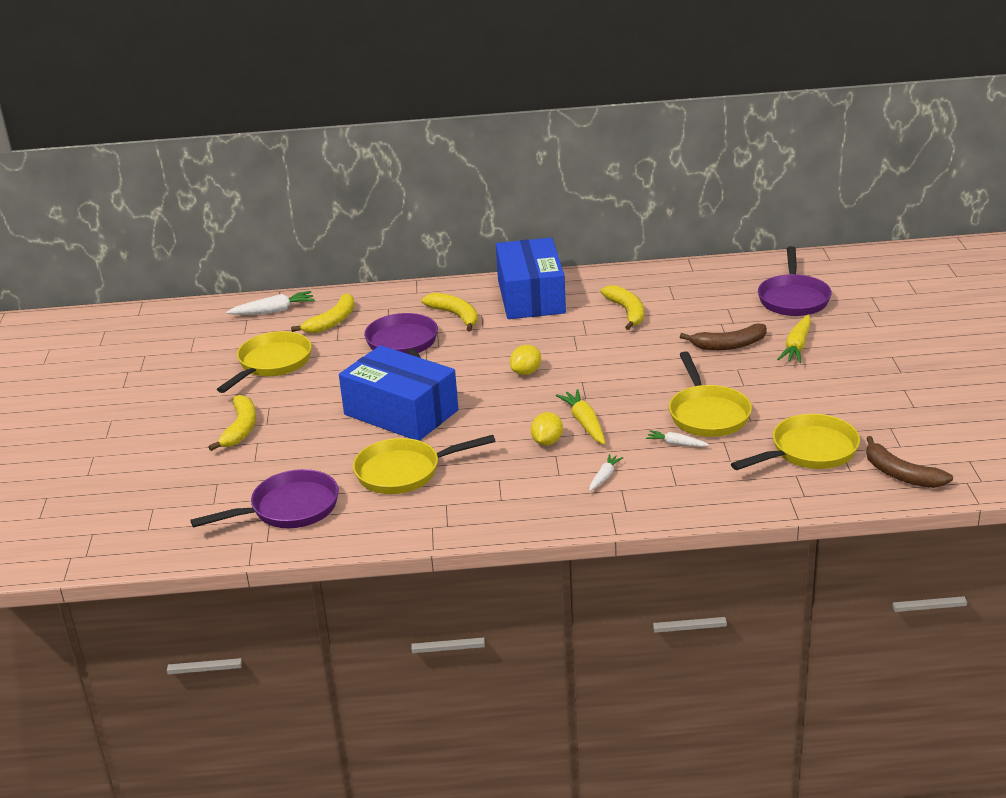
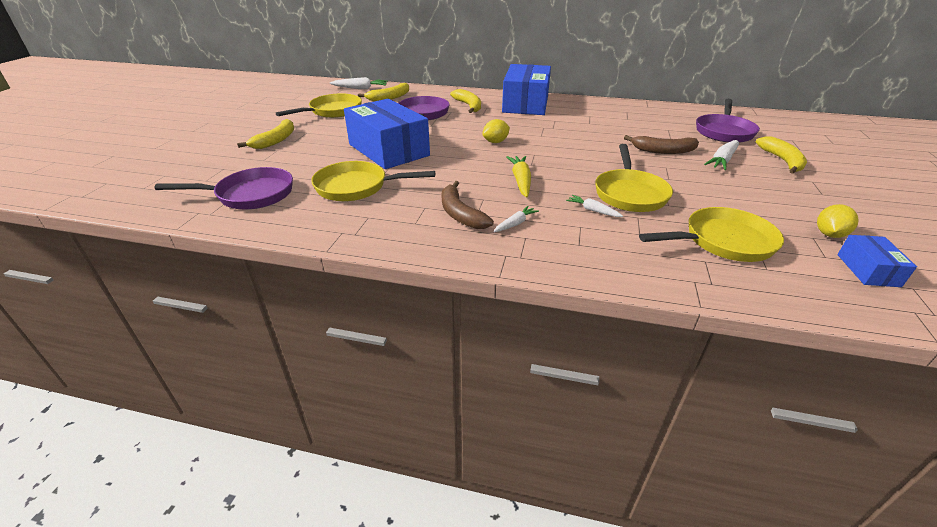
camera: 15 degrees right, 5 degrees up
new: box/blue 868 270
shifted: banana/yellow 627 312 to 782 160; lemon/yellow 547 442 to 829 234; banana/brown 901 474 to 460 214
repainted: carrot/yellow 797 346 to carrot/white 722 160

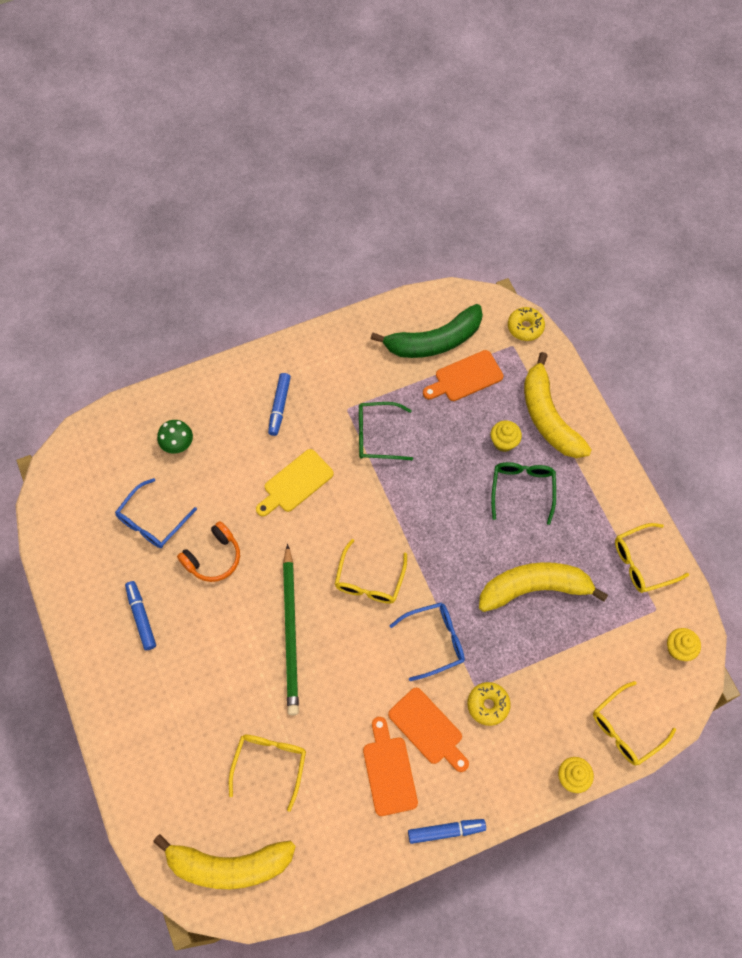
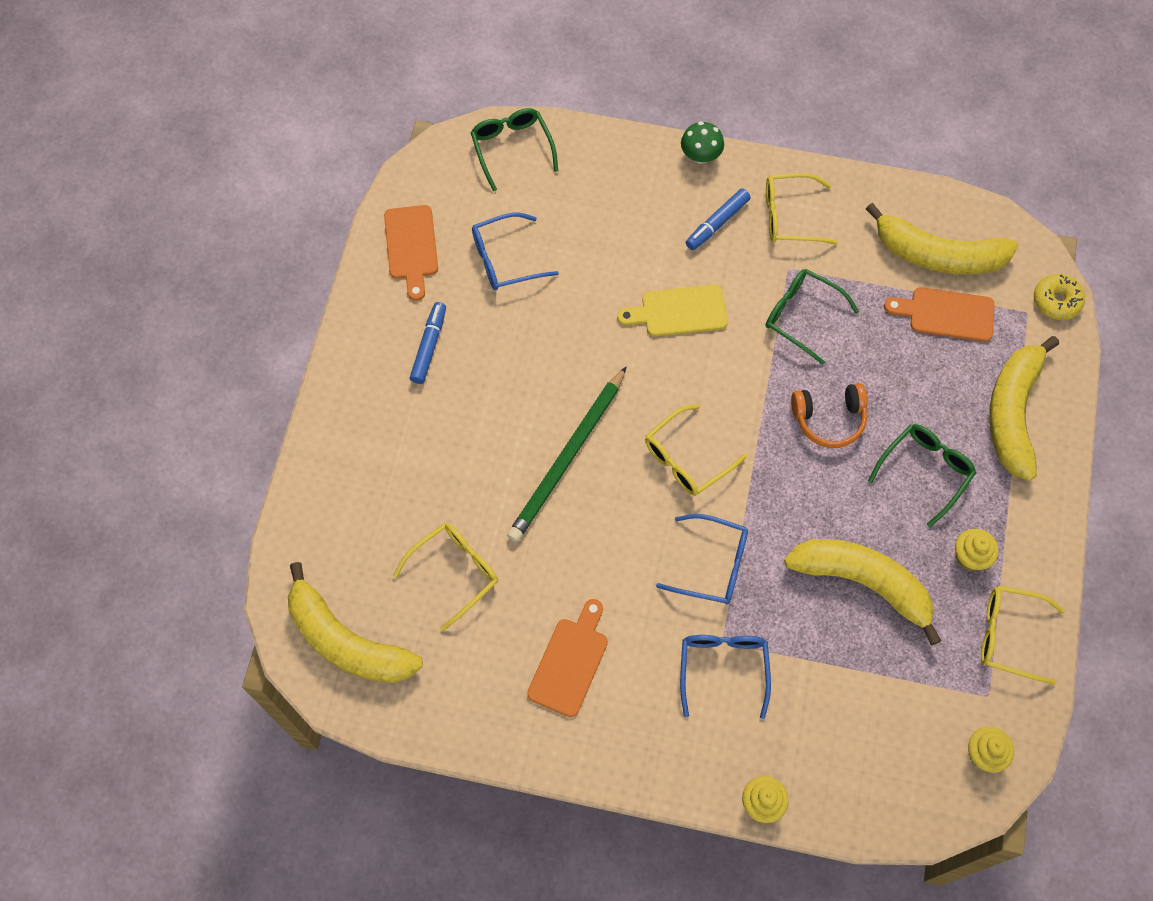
camera: 35 degrees right, 0 degrees up
gone: marker/blue 446 831
new: glasses/green 511 147
shifted: mushroom/green 178 444 to 700 156; cupcake/yellow 504 442 to 970 557; headphones/orange 213 557 to 829 419; glasses/yellow 625 729 to 789 216; cutting board/orange 428 729 to 411 247
swapped: donut/yellow 488 705 to glasses/blue 723 667
repainted: banana/green 434 341 to banana/yellow 938 255

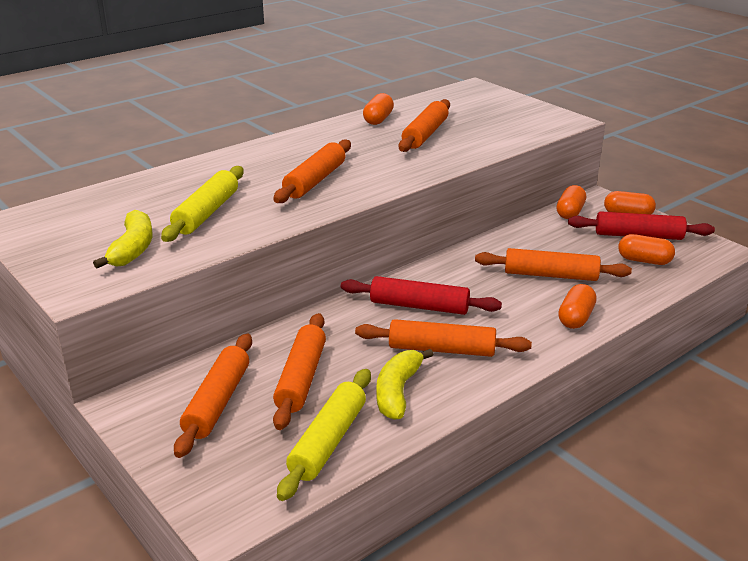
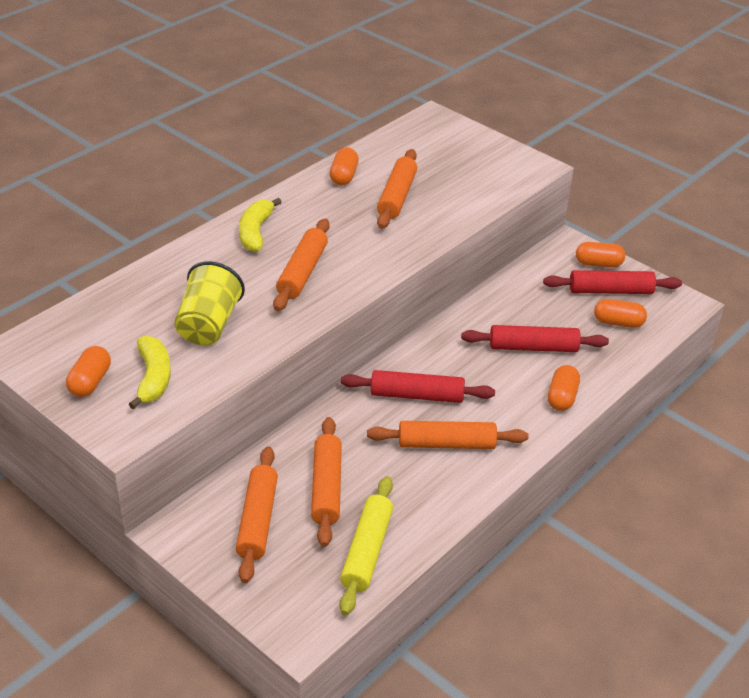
camera: 10 degrees left, 10 degrees up
shifted: capsule/orange 570 212 to 90 382; banana/yellow 397 392 to 255 232
swapped: rolling pin/yellow 206 213 to cup/yellow 208 325
repainted: rolling pin/orange 550 275 to rolling pin/red 533 347

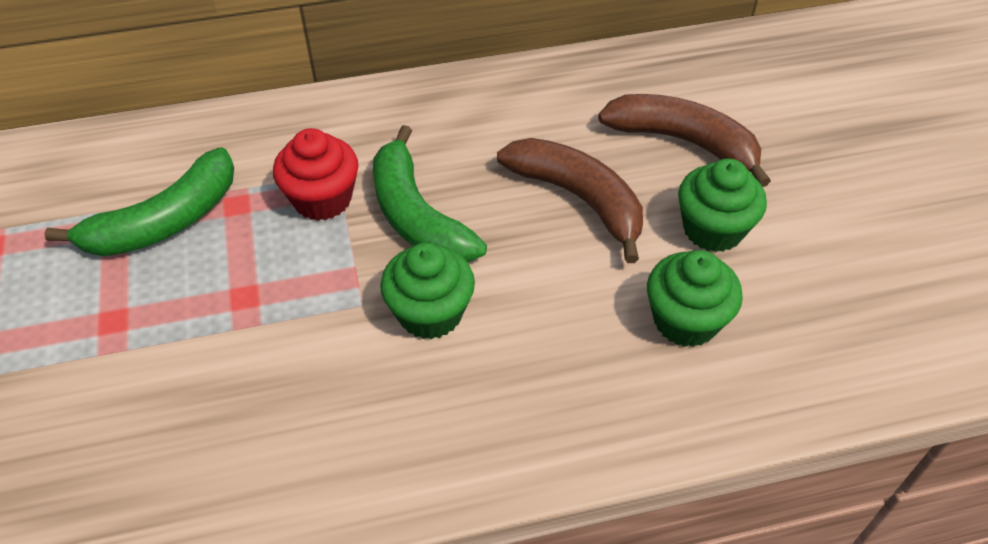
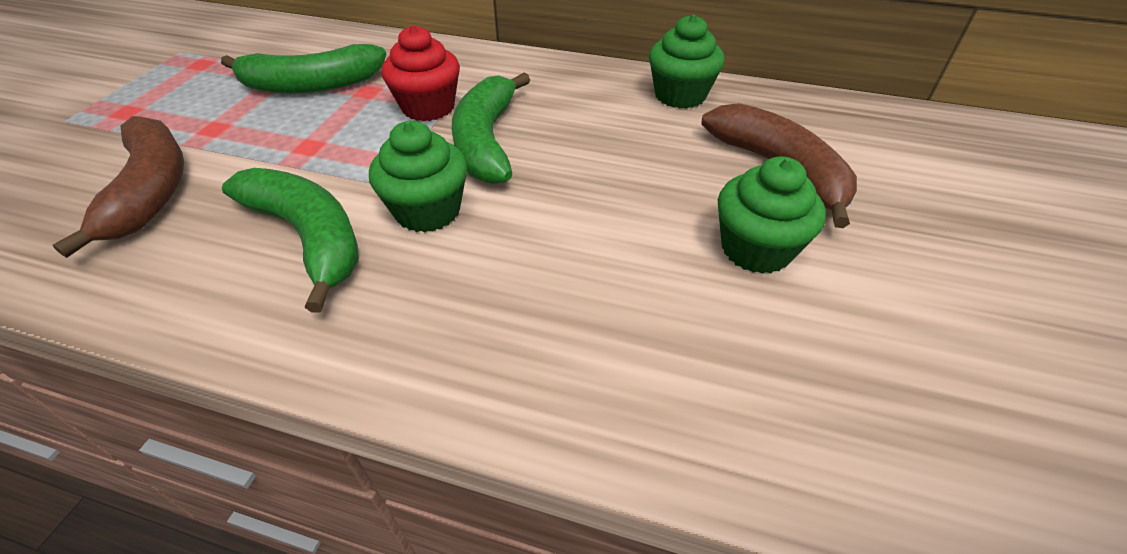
camera: 30 degrees right, 5 degrees down
new: banana/green 309 237
shifted: banana/brown 578 199 to 151 190; cupcake/green 685 320 to 680 95

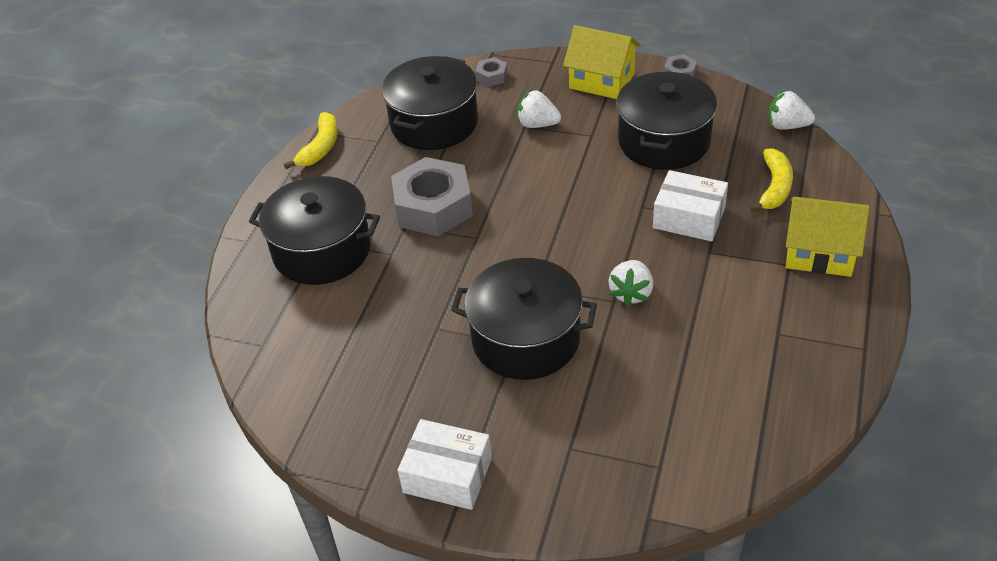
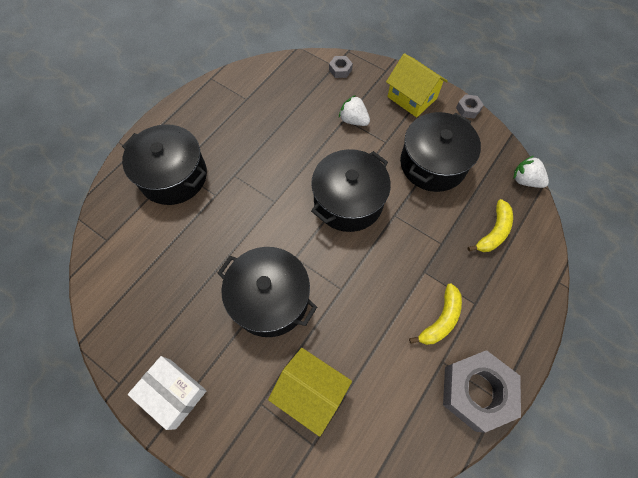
camera: 15 degrees right, 20 degrees up
gone: box/white 689 217; strawberry/white 631 293
shifted: pot/black 434 123 to 348 201; banana/yellow 320 147 to 440 319; nut/grey 433 207 to 476 391; house/yellow 819 253 to 311 392

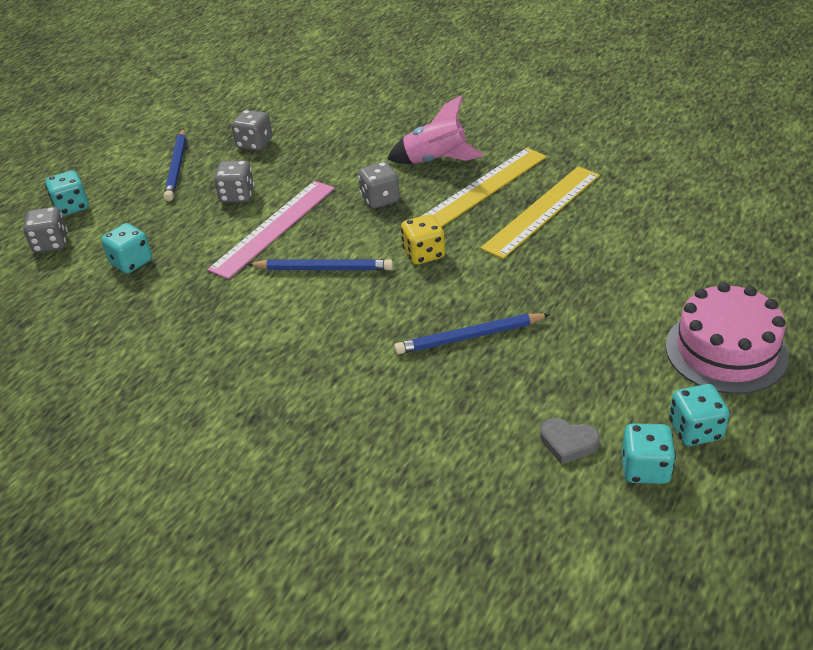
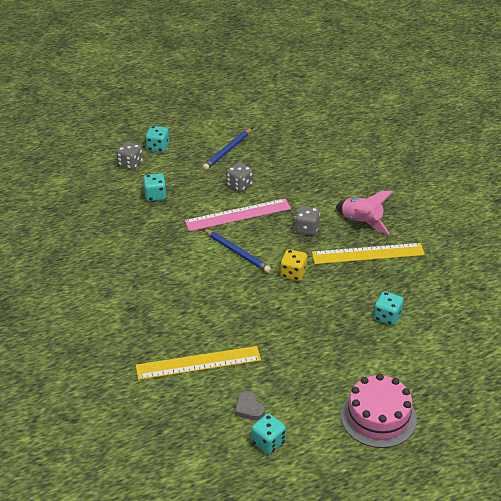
camera: 35 degrees right, 0 degrees up
gone: dice/grey 254 144; pencil/blue 469 337
shifted: ruler/yellow 542 211 to 198 363; dice/turquoise 695 430 to 387 317

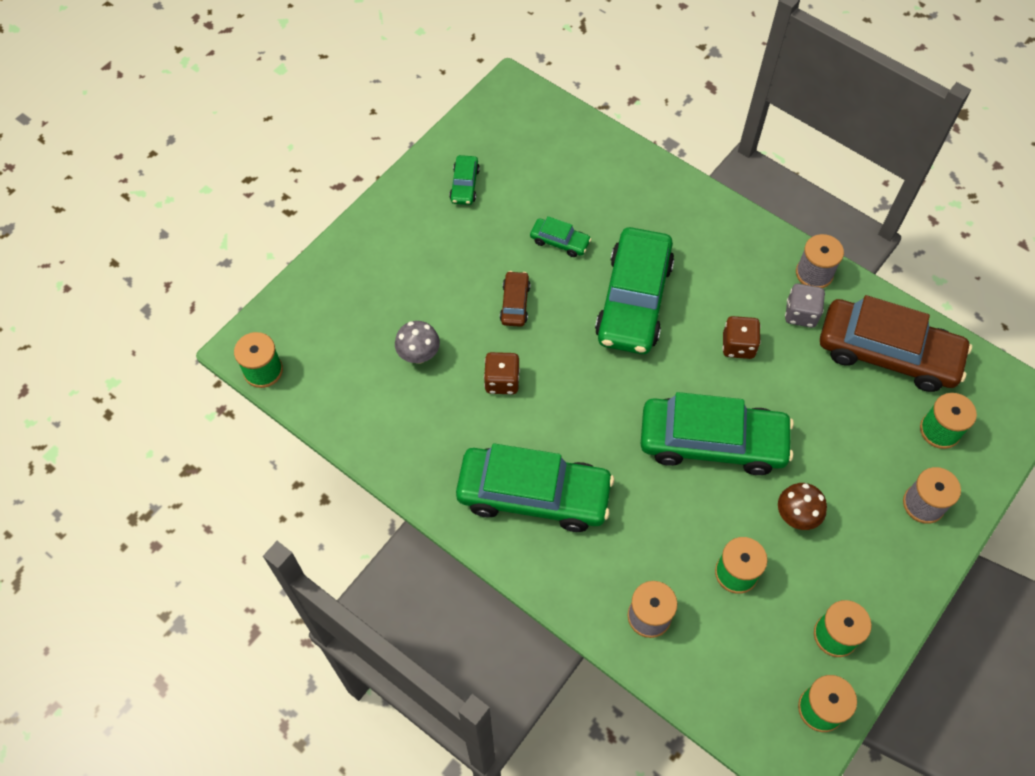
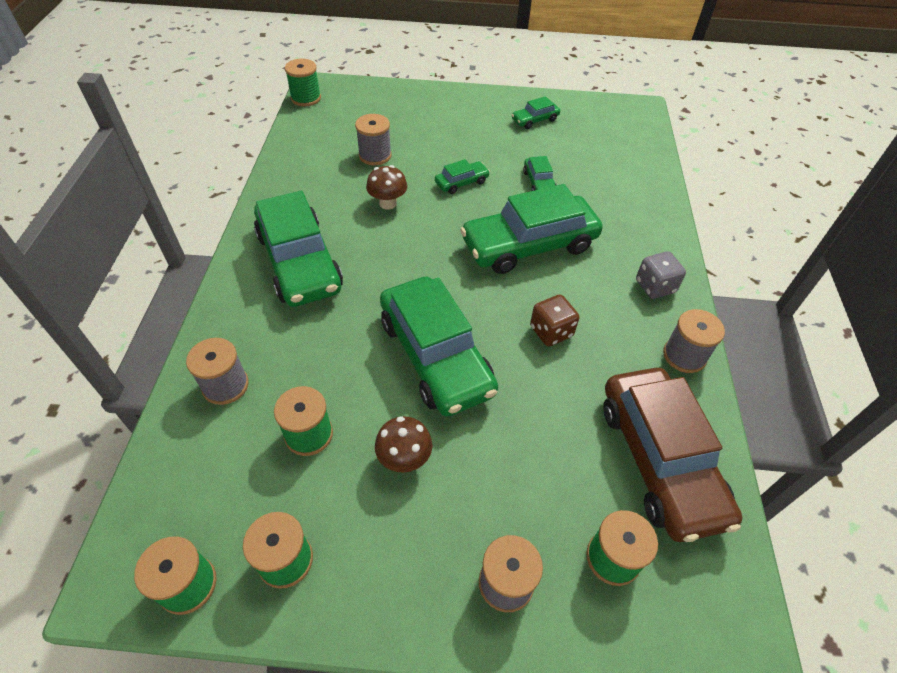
camera: 55 degrees right, 10 degrees down
shifted: dice/grey 801 314 to 655 286
swapped: mushroom/grey 419 355 to spool/grey 375 155; dice/brown 502 381 to mushroom/brown 388 203
repainted: car/brown 515 303 to car/green 461 182

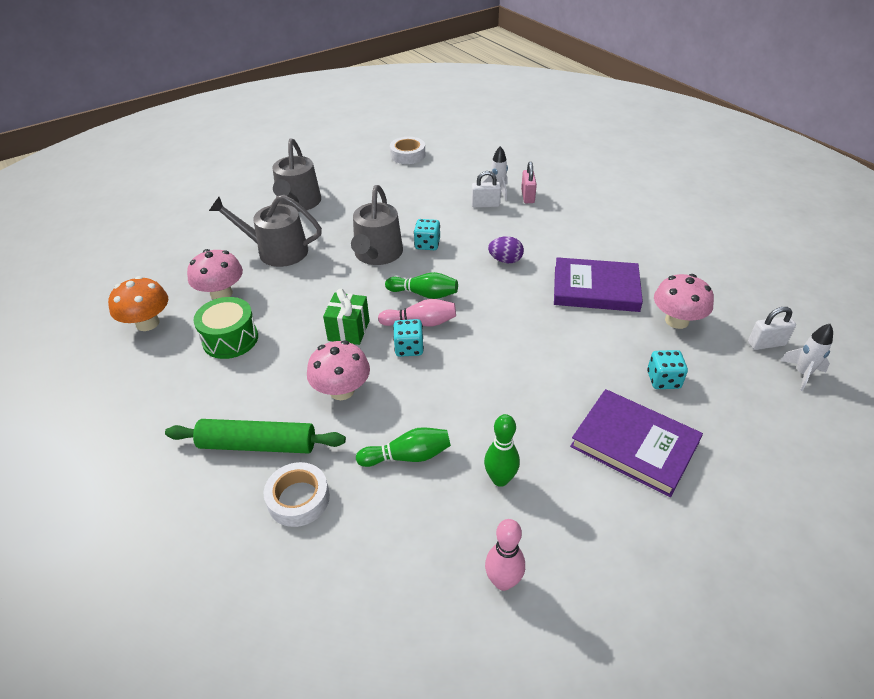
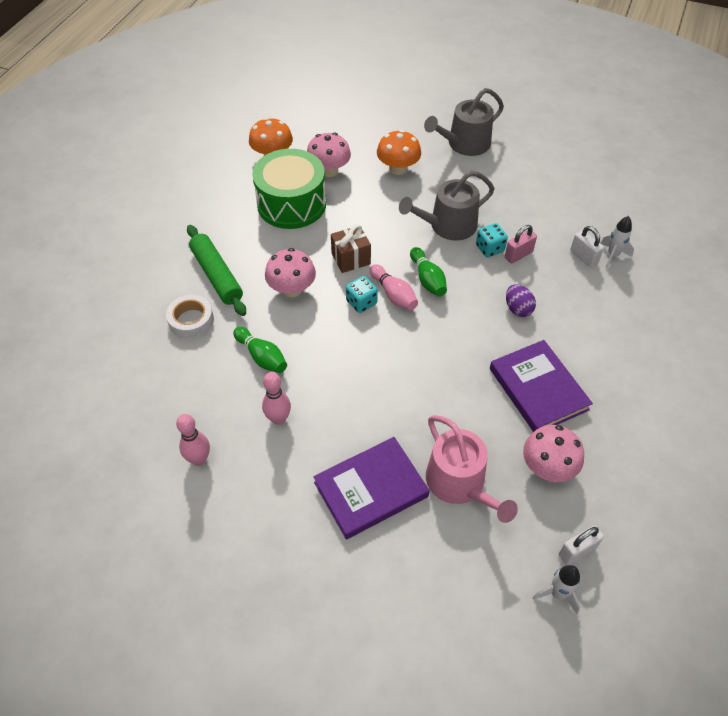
camera: 55 degrees right, 10 degrees up
gone: tape/white 407 155
shifted: padlock/pink 527 196 to 518 255
swapped: watering can/grey 276 251 to mushroom/orange 398 168; dice/turquoise 663 380 to watering can/pink 460 484
repainted: gift/green 348 330 to gift/brown 351 259; bowling pin/green 500 479 to bowling pin/pink 278 419
rotated: padlock/white 766 344 = 577 551 75 degrees counterclockwise; book/purple 634 444 = 371 489 60 degrees clockwise
scaled: drum/green 230 339 = 291 204 x1.56

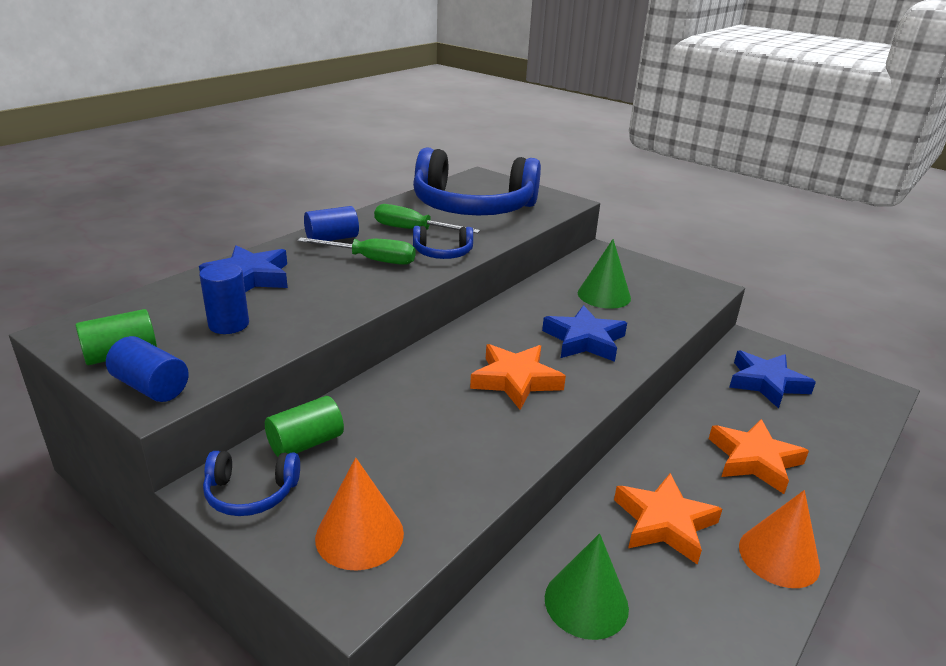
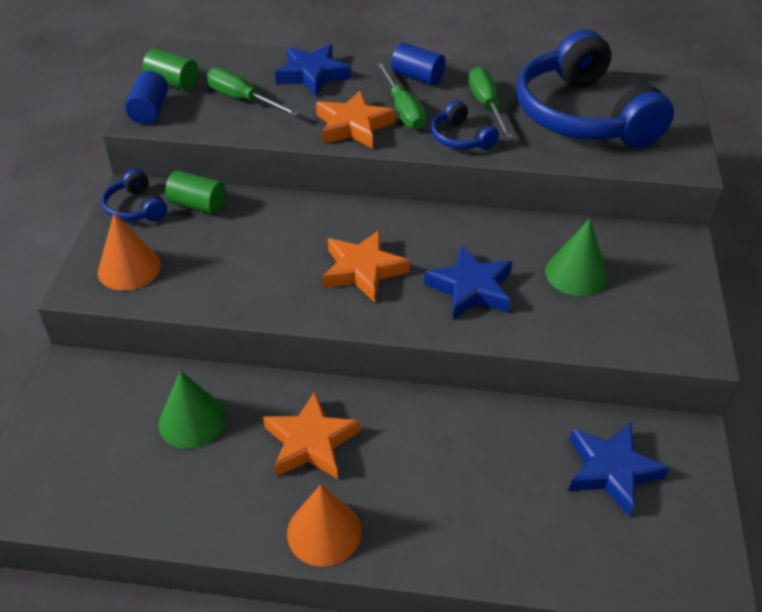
camera: 60 degrees right, 15 degrees up
shifted: star/orange 754 460 to 353 126
swapped: cylinder/blue 229 324 to screwdriver/green 243 99

